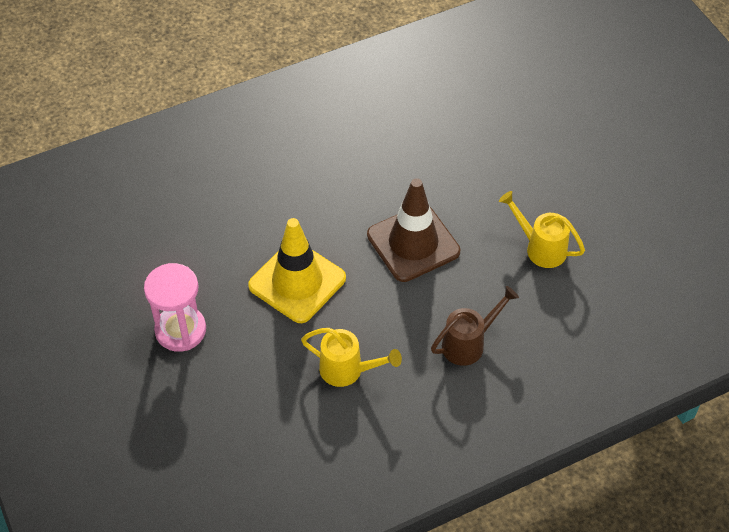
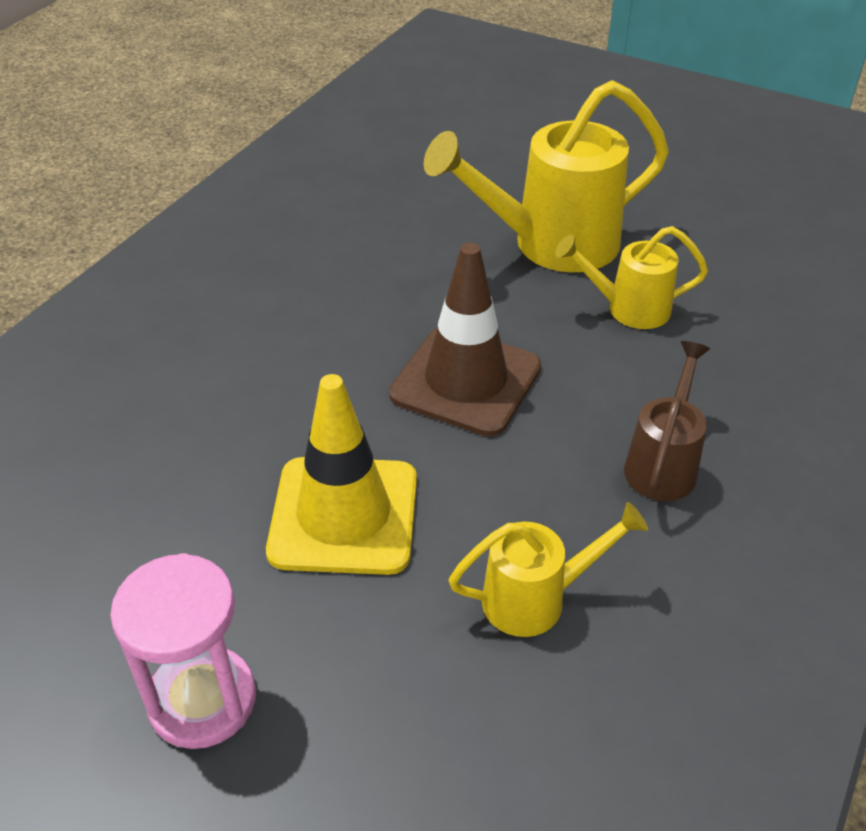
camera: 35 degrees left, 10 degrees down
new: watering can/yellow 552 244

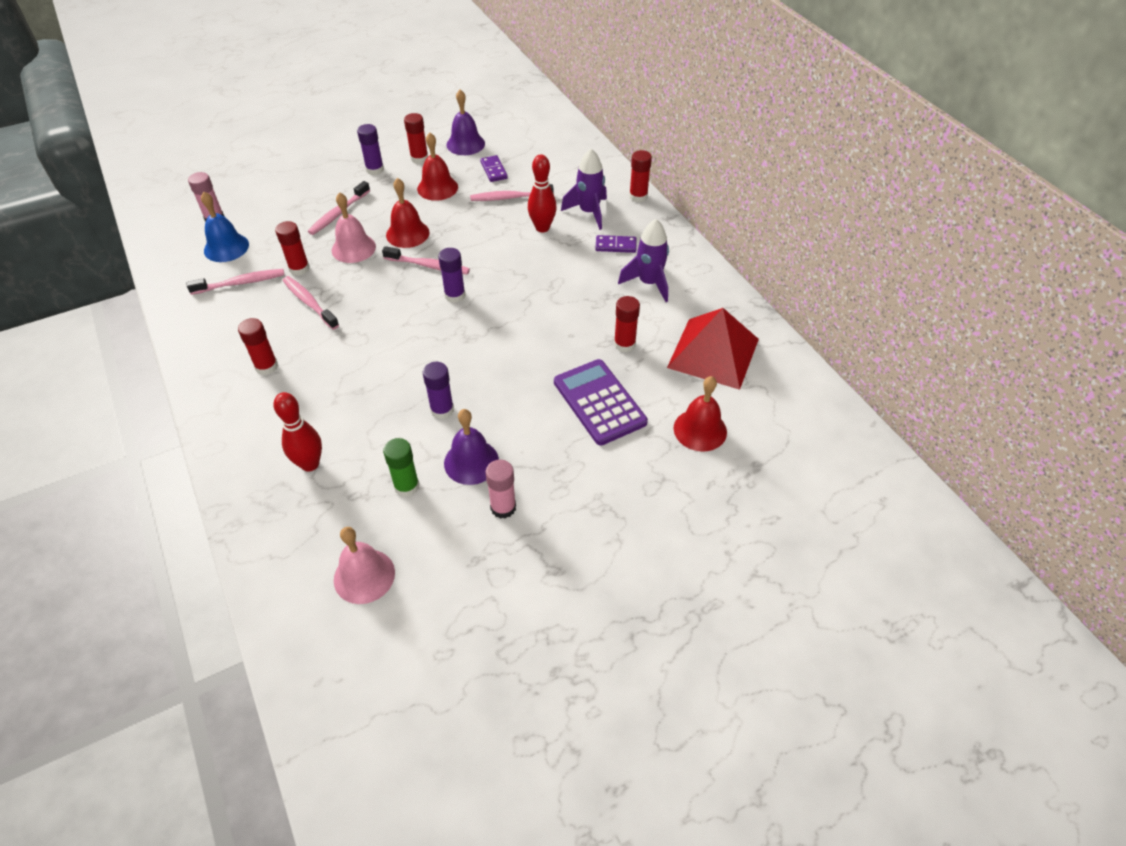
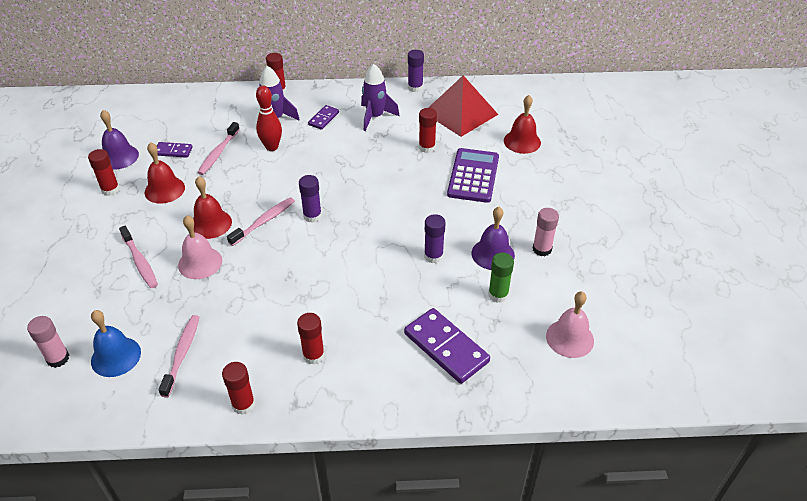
camera: 65 degrees left, 5 degrees down
gone: toothbrush/pink 309 303
shifted: glue stick/purple 375 169 to 415 87; glue stick/red 299 268 to 243 404
swapped: bowling pin/red 310 464 to domino/purple 446 348
rotated: calculator/purple 599 402 = 473 176 105 degrees clockwise

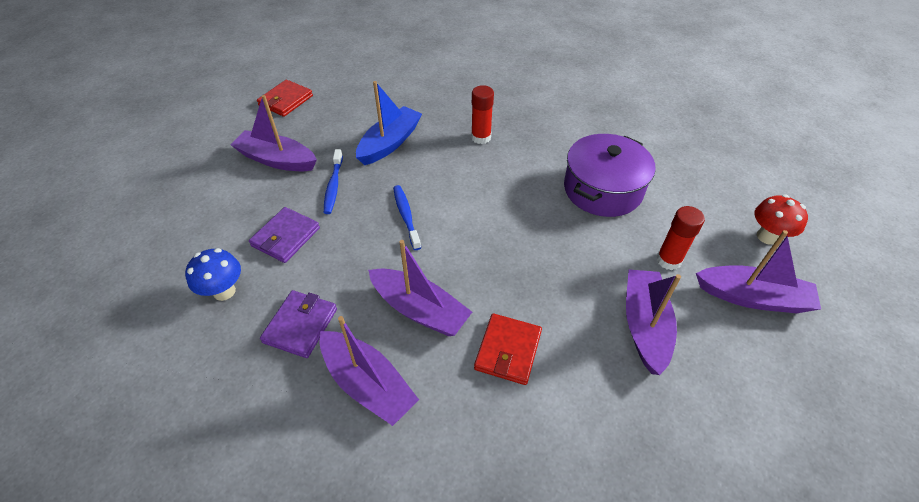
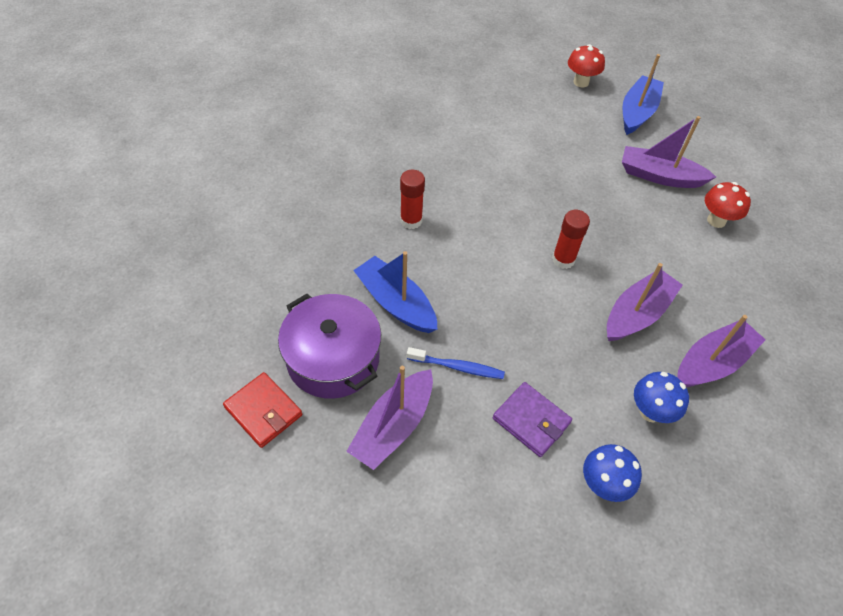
camera: 80 degrees left, 5 degrees up
gone: toothbrush/blue 406 216; wallet/red 508 350
new: mushroom/red 716 220
shifted: pot/purple 602 189 to 333 358; glue stick/red 668 260 to 563 260
swapped: wallet/purple 300 325 to mushroom/blue 650 412
repainted: boat/purple 752 297 to boat/blue 637 112

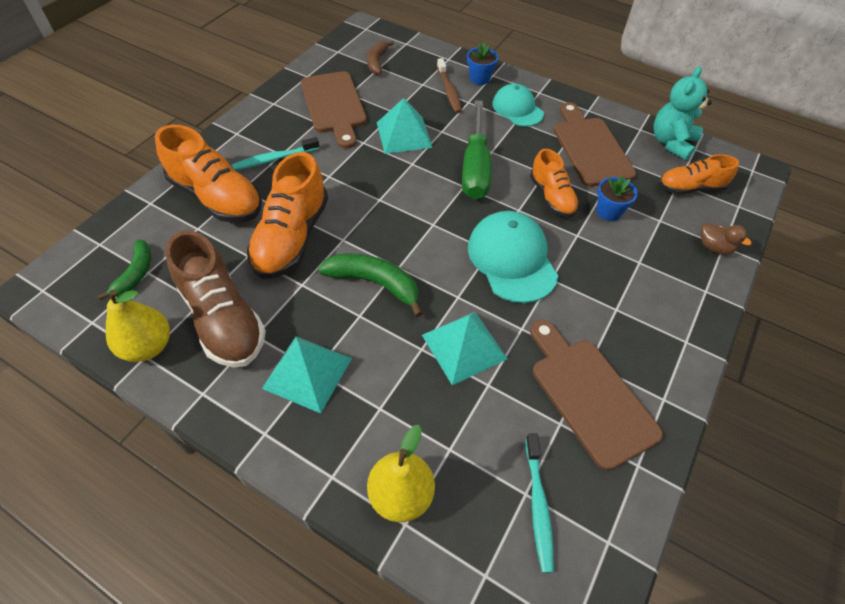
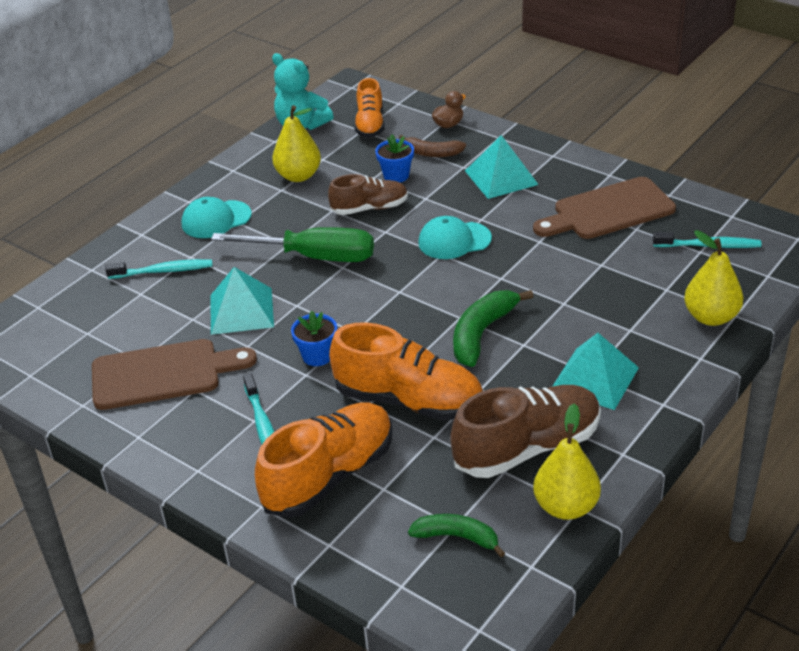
camera: 80 degrees left, 15 degrees down
shifted: banana/brown 377 62 to 431 153; flower pot/blue 479 78 to 317 356; pyramid/turquoise 464 347 to 501 177
swapped: cutting board/brown 590 148 to pear/yellow 298 176
repainted: toothbrush/brown 449 90 to toothbrush/turquoise 162 271; shoe/orange 552 197 to shoe/brown 370 208
scaled: cap/turquoise 512 259 = 454 240 x0.66

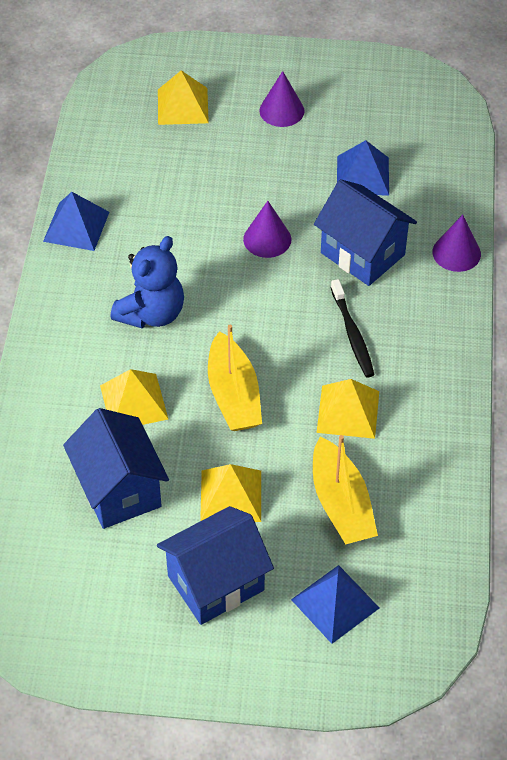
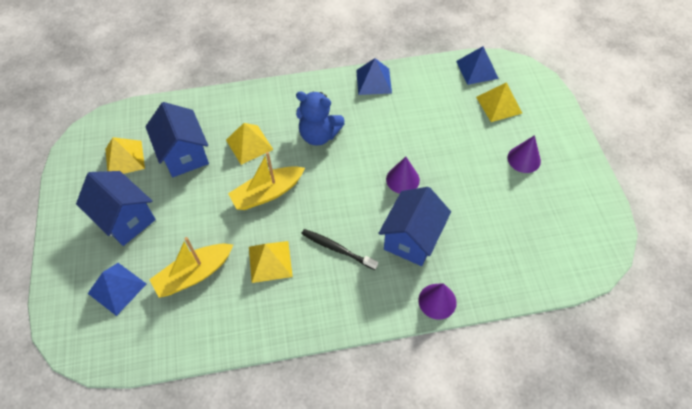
camera: 75 degrees right, 5 degrees up
shifted: pyramid/blue 363 175 to 477 69; pyramid/yellow 230 495 to 125 158
rotated: toothbrush/black 352 334 = 337 249 60 degrees clockwise; house/blue 119 490 = 184 155 75 degrees counterclockwise

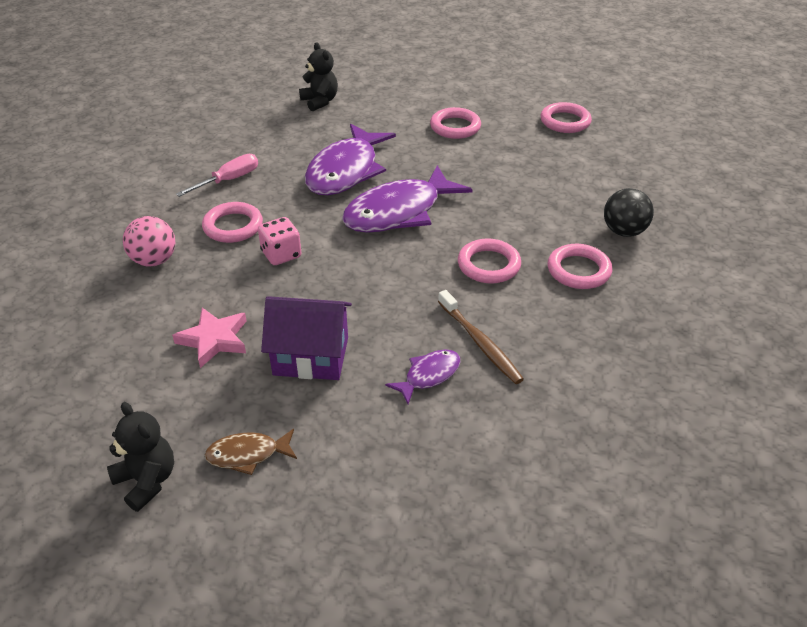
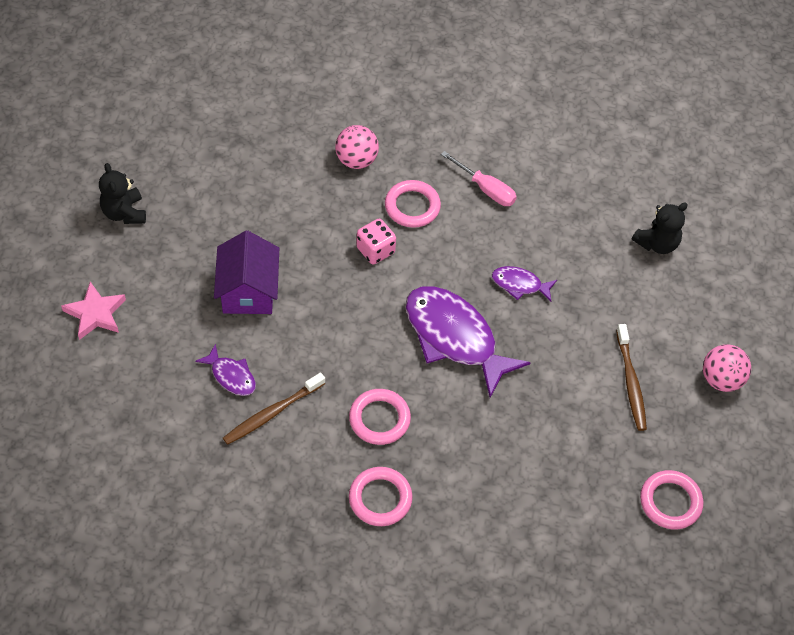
camera: 80 degrees right, 15 degrees up
gone: ball/black 623 231; fish/brown 247 455
new: ball/pink 721 379
shifted: star/pink 214 339 to 95 313
swapped: ring/pink 455 127 to toothbrush/brown 630 382
rotated: teddy bear/black 147 481 = 124 213 120 degrees clockwise
scaled: fish/purple 346 171 = 519 284 x0.48

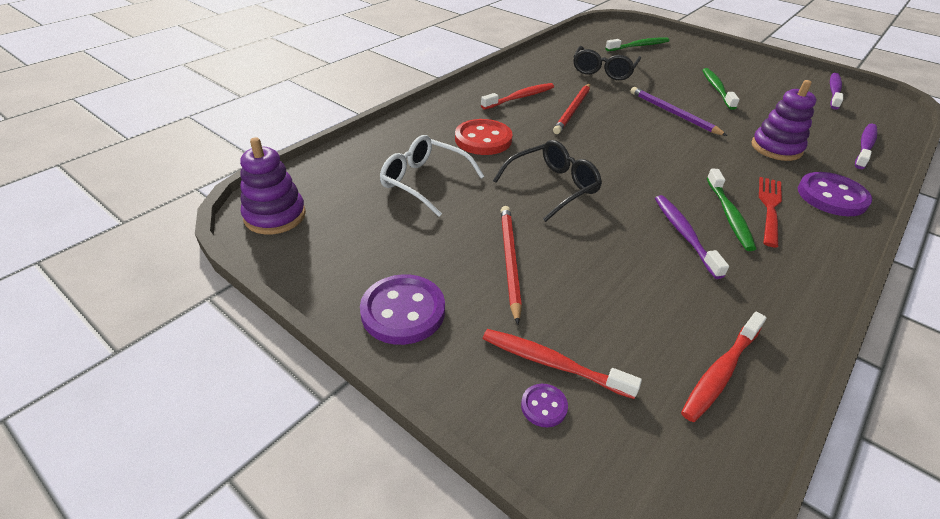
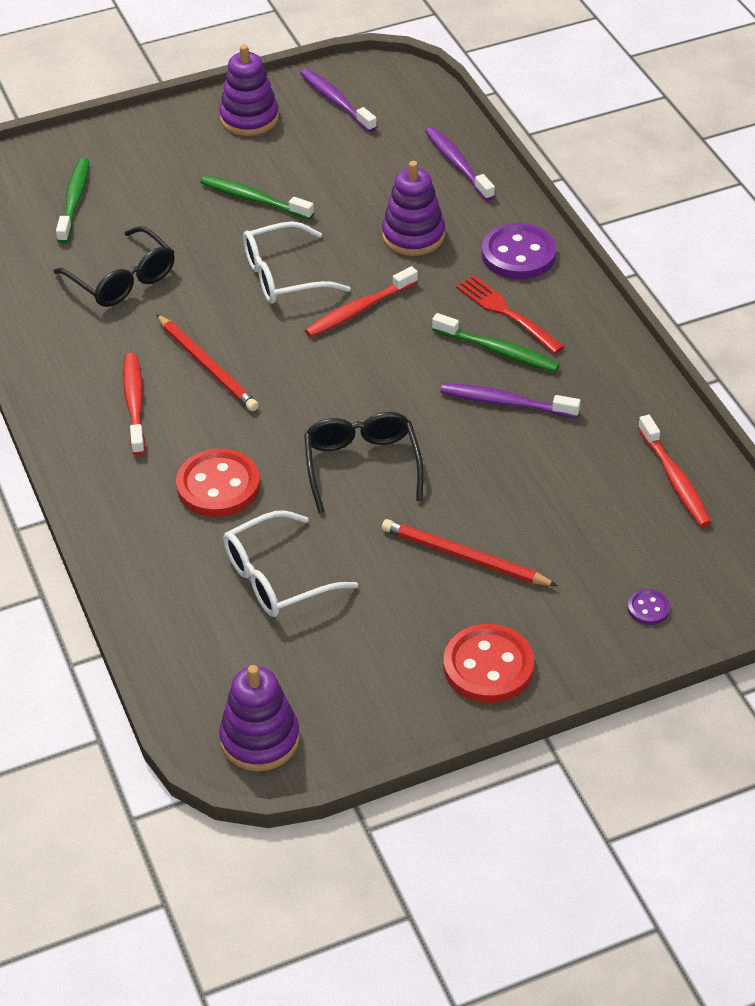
camera: 60 degrees left, 5 degrees up
new: stacking toy/purple 249 118
shifted: toothbrush/red 553 364 to 359 310
swapped: pencil/purple 673 114 to glasses/white 283 276
repainted: button/purple 403 311 to button/red 488 666

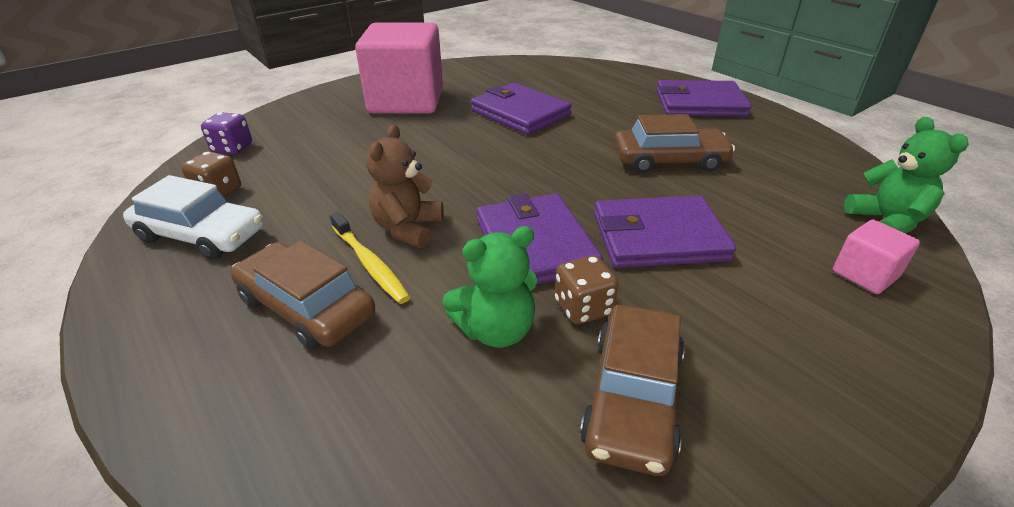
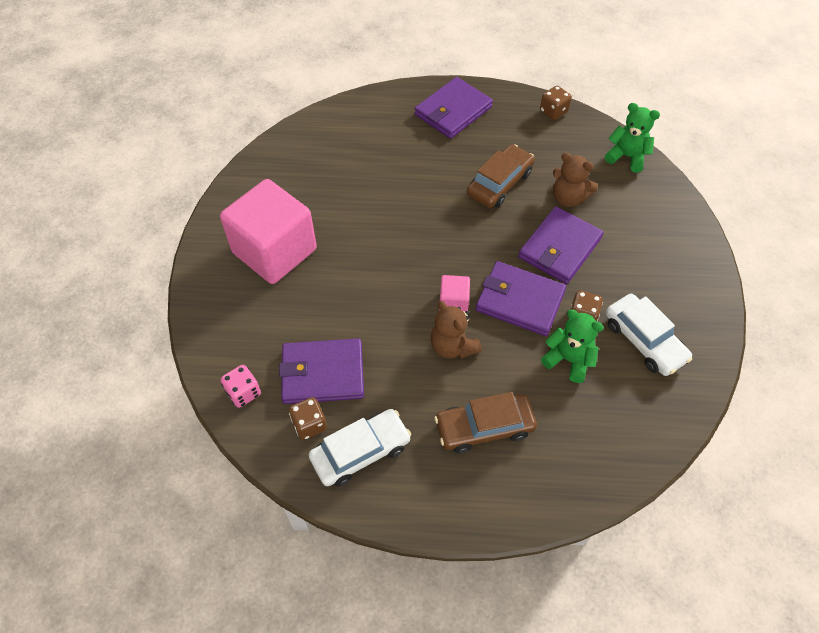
camera: 50 degrees left, 20 degrees up
gone: toothbrush/yellow 369 263
new: dice/brown 553 111; teddy bear/brown 568 198
shifted: wallet/purple 520 113 to 322 373; cube/pink 865 274 to 453 302
repainted: dice/purple 232 148 to dice/pink 243 392; car/brown 632 397 to car/white 644 340
rotated: teddy bear/green 496 330 = 568 359 75 degrees counterclockwise

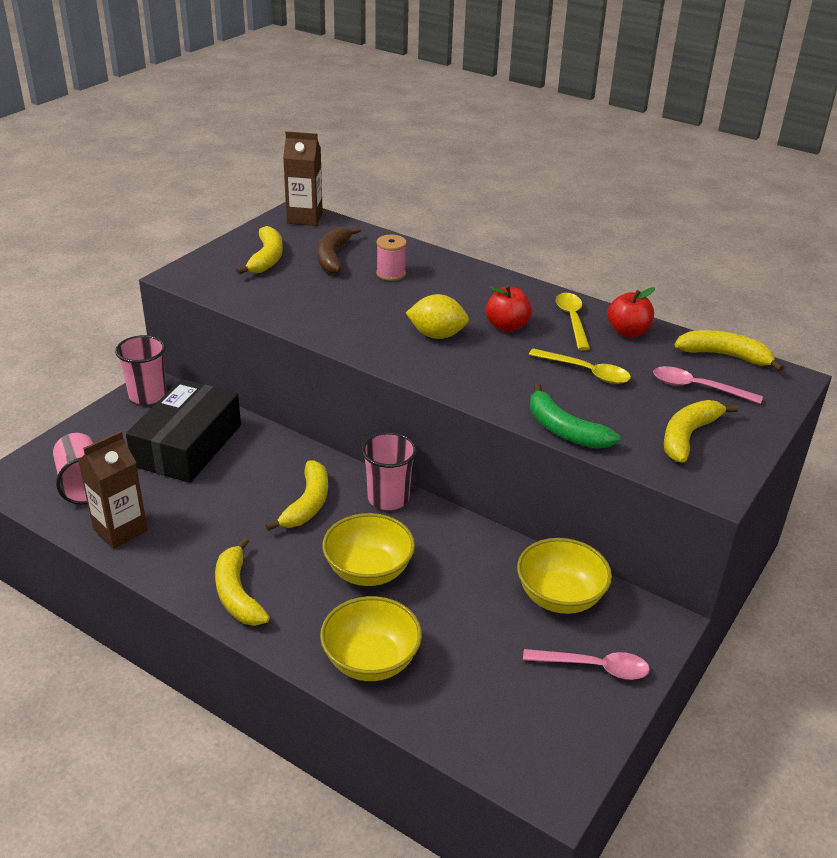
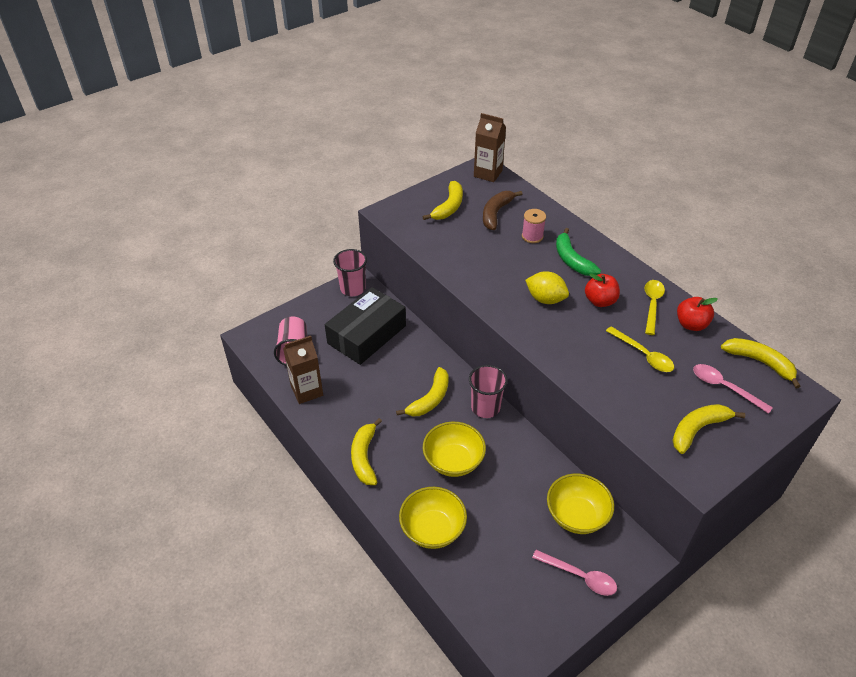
camera: 20 degrees right, 10 degrees up
shifted: banana/green 564 430 to 572 260

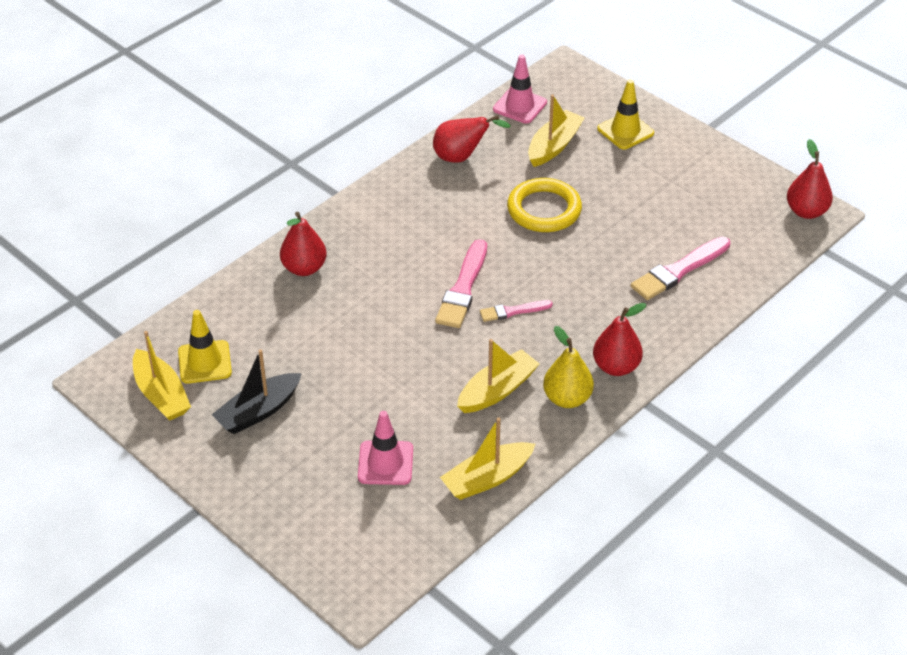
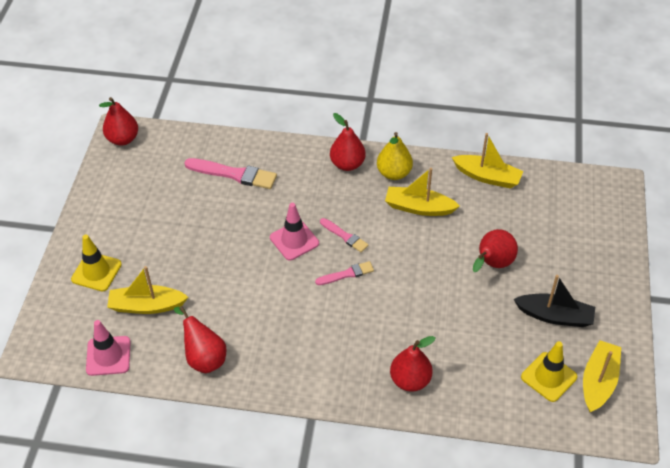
camera: 125 degrees left, 5 degrees up
gone: ring/yellow 544 210
new: pear/red 492 264
shifted: traffic cone/pink 385 463 to 294 240
scaled: brush/pink 463 288 = 346 274 x0.58

